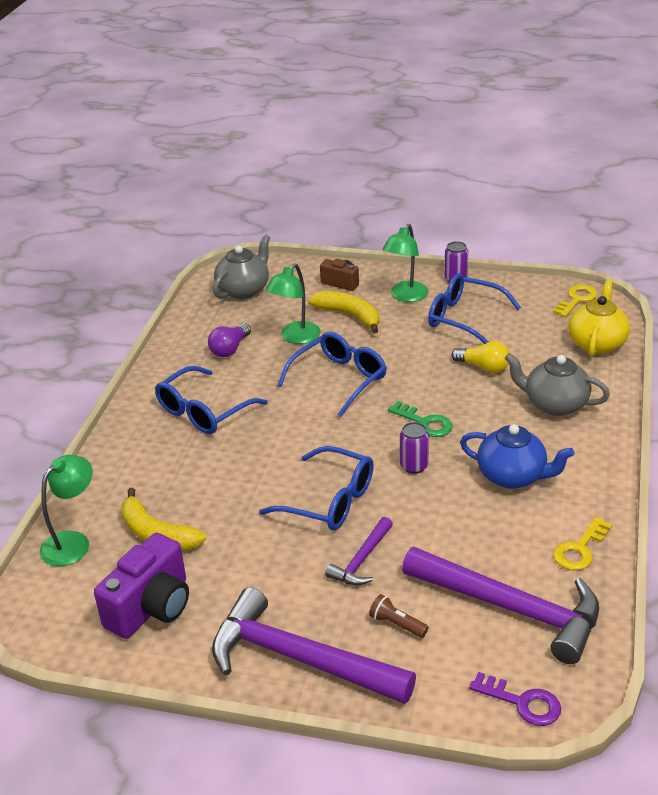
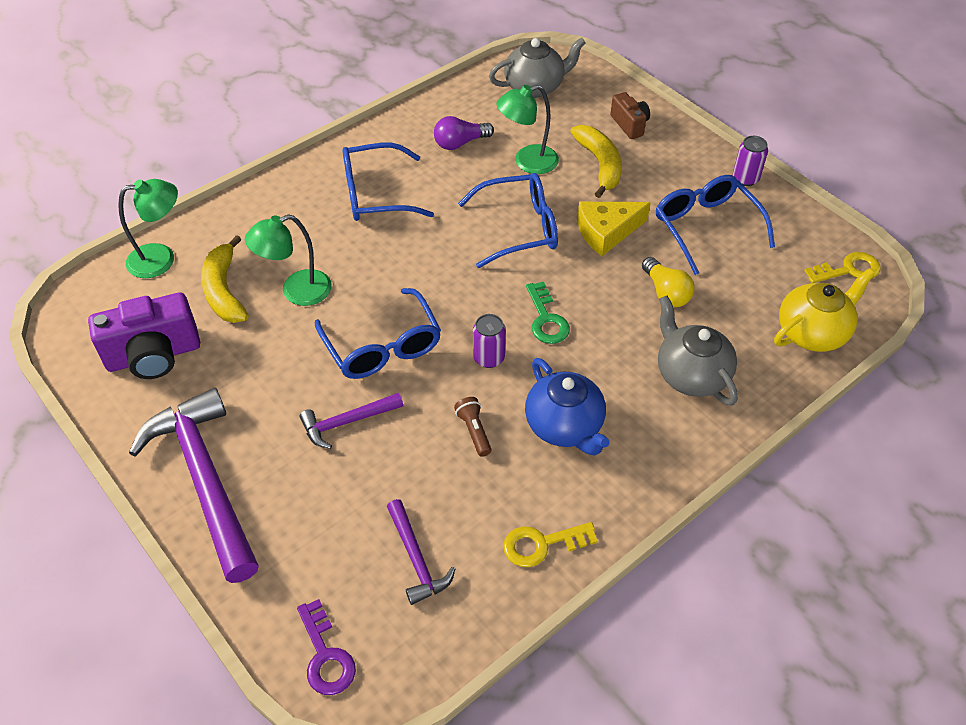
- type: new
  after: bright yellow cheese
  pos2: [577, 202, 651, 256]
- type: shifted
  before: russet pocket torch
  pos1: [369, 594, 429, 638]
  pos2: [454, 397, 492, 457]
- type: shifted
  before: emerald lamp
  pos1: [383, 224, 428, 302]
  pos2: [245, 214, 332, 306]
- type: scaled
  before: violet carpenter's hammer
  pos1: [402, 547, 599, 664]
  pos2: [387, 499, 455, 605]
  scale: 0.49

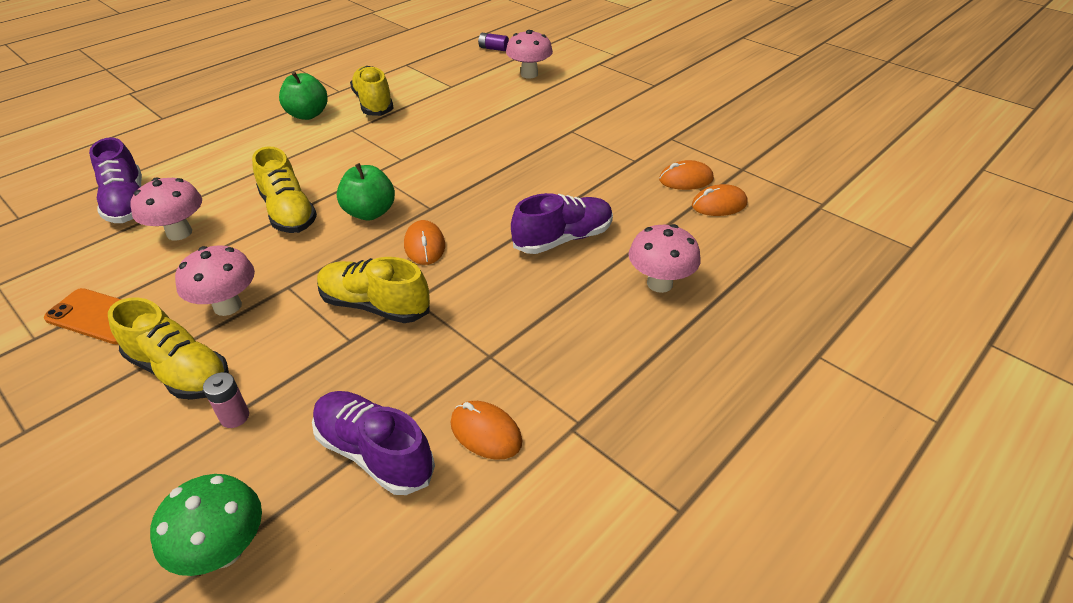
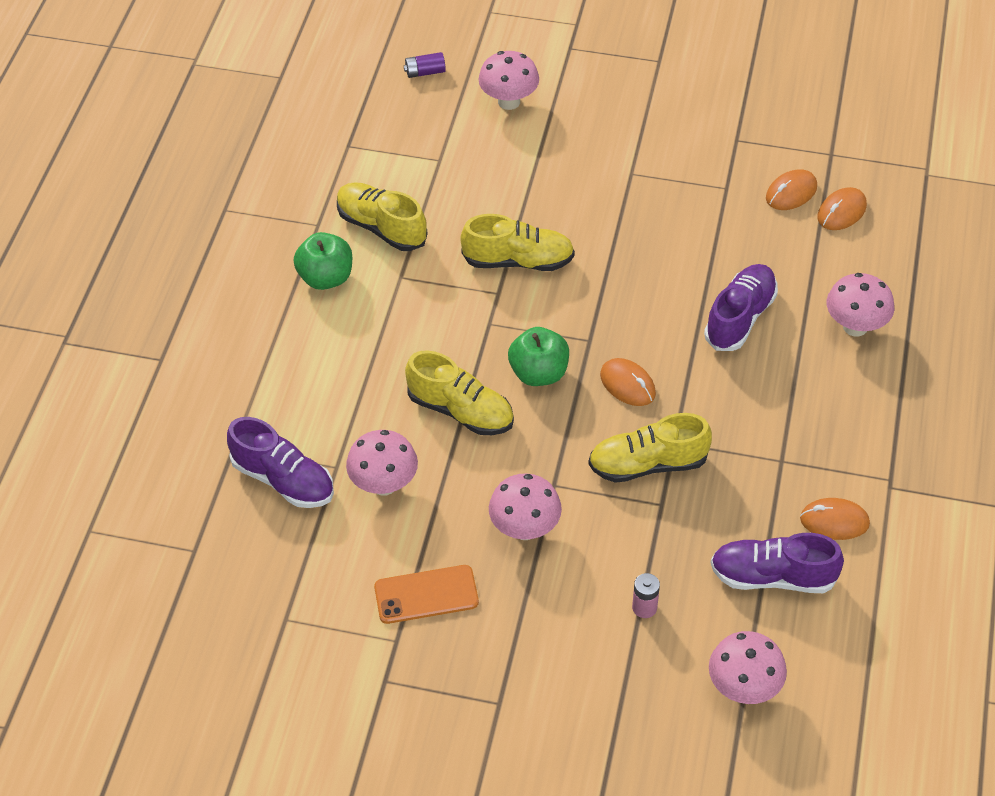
- type: shifted
  before: bright yellow lace-up shoe
  pos1: [108, 298, 229, 400]
  pos2: [460, 214, 575, 271]
- type: repainted
  before: emerald fungus
  after: pink fungus
  pos1: [150, 474, 262, 576]
  pos2: [709, 631, 787, 704]

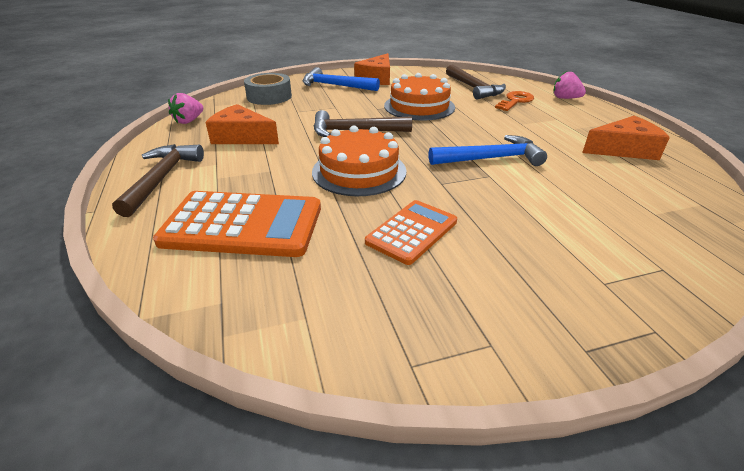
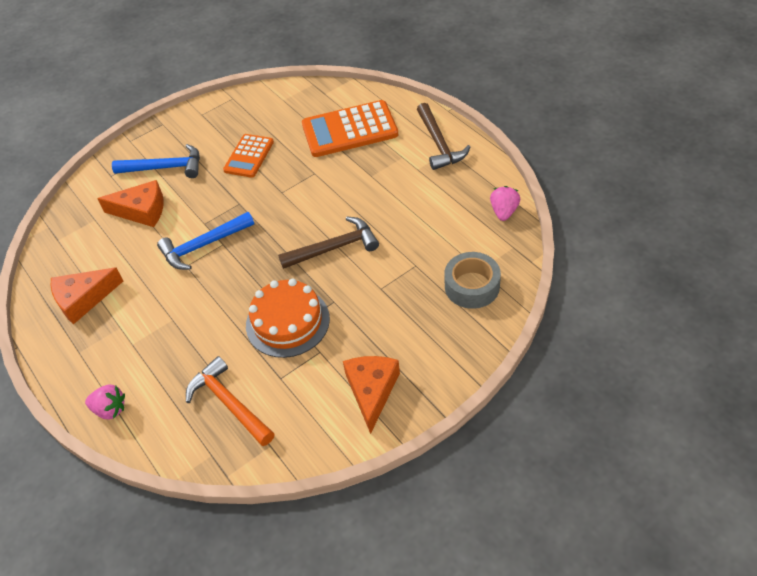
- type: gone
  before: bright orange cake
  pos1: [312, 125, 407, 196]
- type: gone
  before: bright orange latchkey
  pos1: [495, 91, 534, 111]
- type: shifted
  before: bright orange cheese
  pos1: [205, 104, 279, 144]
  pos2: [97, 180, 164, 227]
- type: shifted
  before: cobalt carpenter's hammer
  pos1: [303, 67, 380, 91]
  pos2: [112, 144, 200, 178]
- type: repainted
  before: russet carpenter's hammer
  after: bright orange carpenter's hammer
  pos1: [446, 64, 506, 99]
  pos2: [186, 356, 275, 446]

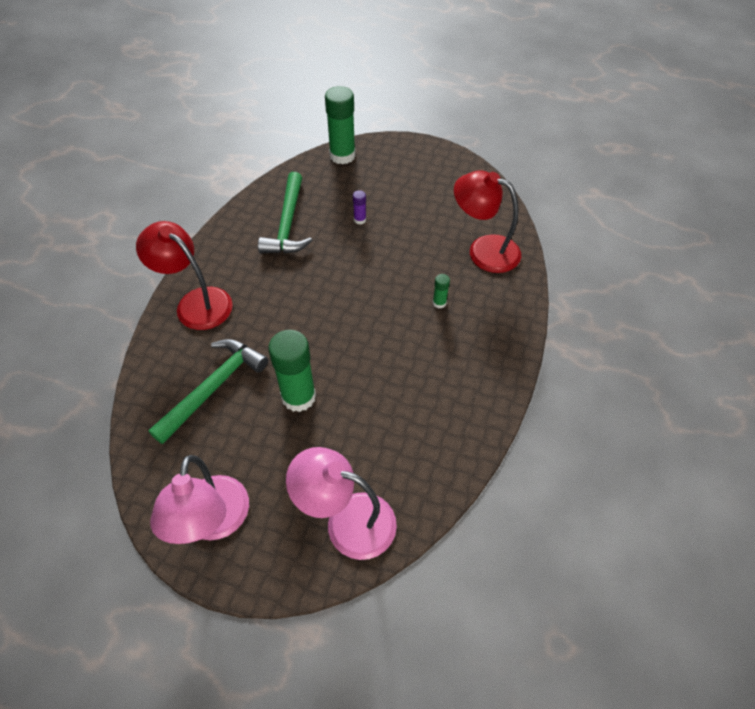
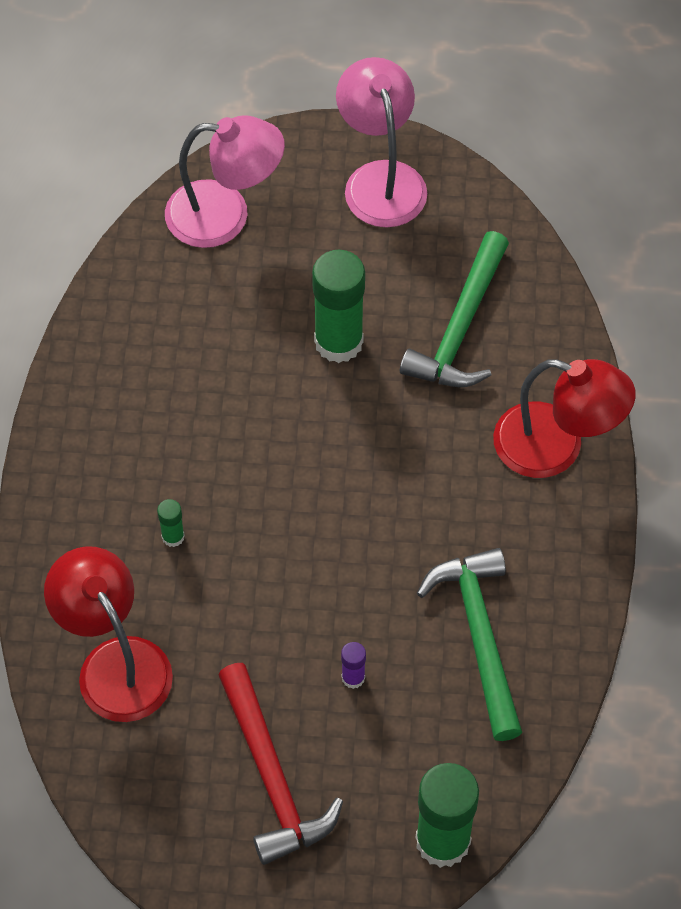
- type: new
  after: red carpenter's hammer
  pos2: [218, 663, 343, 865]
- type: rotated
  before: red lamp
  pos1: [454, 170, 521, 273]
  pos2: [44, 546, 173, 722]
  turn: -135

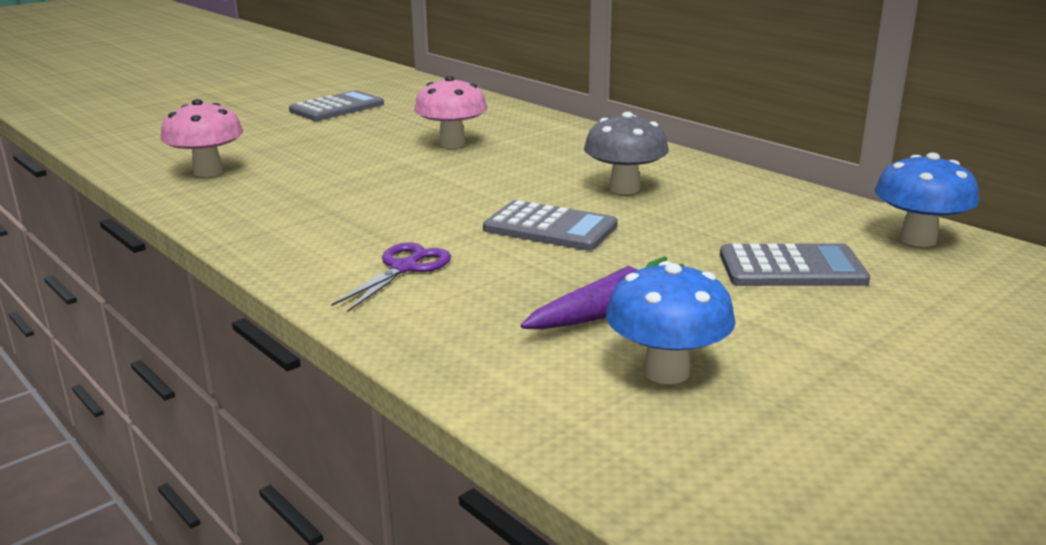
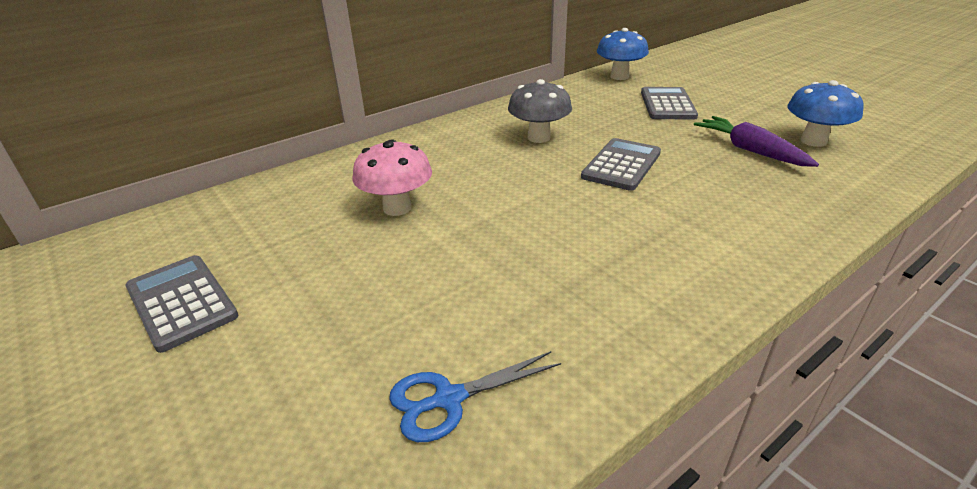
- type: gone
  before: violet scissors
  pos1: [331, 242, 451, 312]
- type: swapped
  before: pink fungus
  after: cobalt scissors
  pos1: [160, 99, 243, 177]
  pos2: [389, 351, 561, 442]

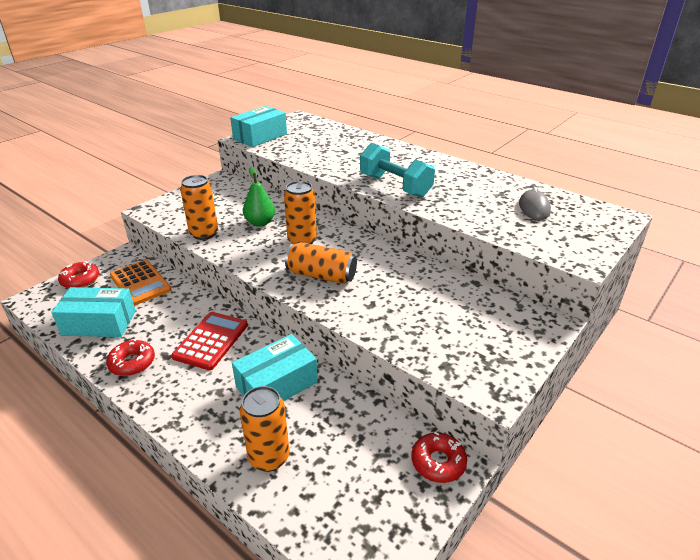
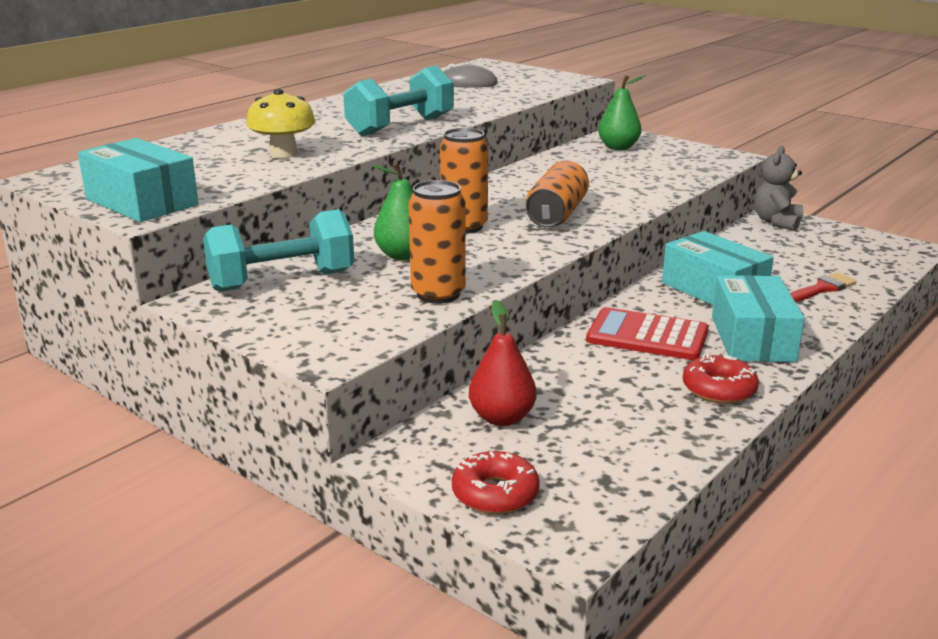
- type: new
  after: aqua hand weight
  pos2: [203, 209, 354, 292]
- type: new
  after: bright yellow fungus
  pos2: [246, 89, 316, 158]
- type: new
  after: emerald pear fruit
  pos2: [598, 75, 646, 150]
- type: shifted
  before: aqua package
  pos1: [51, 287, 136, 337]
  pos2: [712, 275, 805, 362]
- type: swapped
  before: bright orange calculator
  after: red pear fruit
  pos1: [110, 260, 171, 306]
  pos2: [469, 300, 537, 426]
- type: swapped
  before: bright orange soda can
  after: red paint brush
  pos1: [240, 386, 289, 472]
  pos2: [790, 273, 857, 302]
- type: swapped
  before: red glazed donut
  after: gray stuffed bear
  pos1: [411, 432, 467, 483]
  pos2: [755, 146, 803, 231]

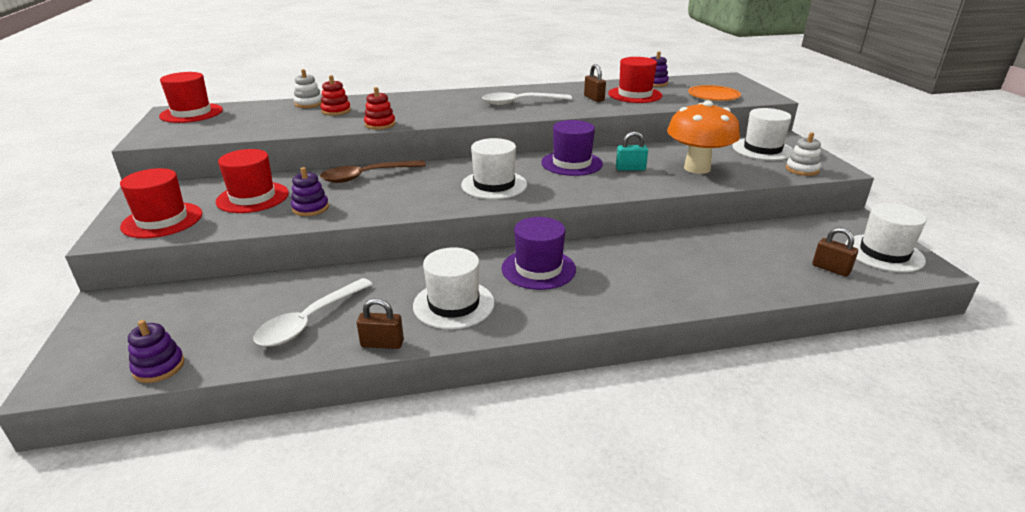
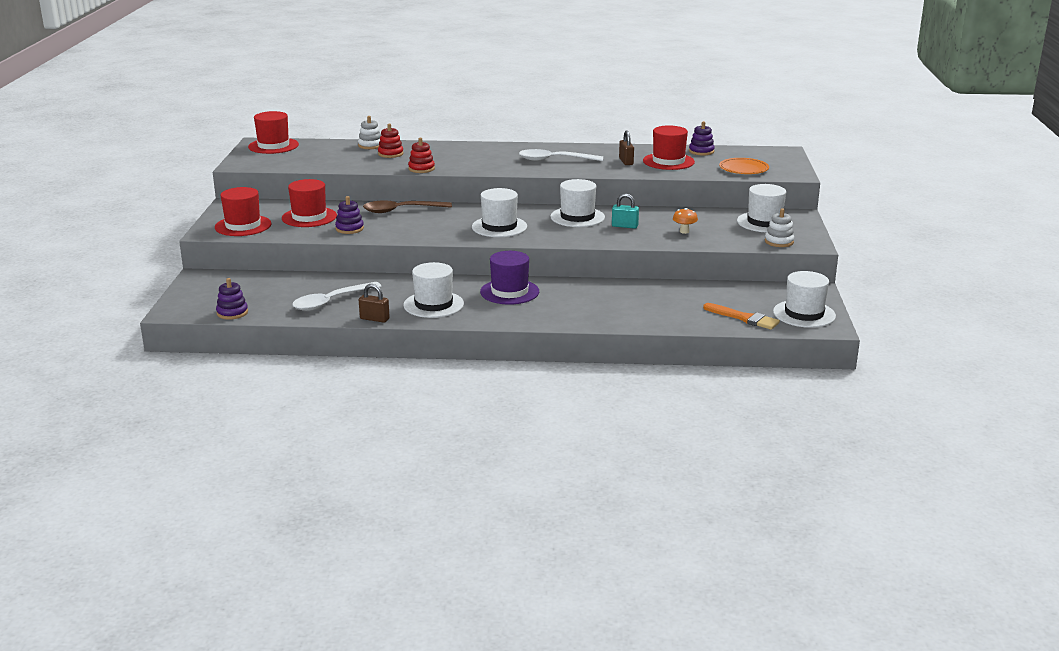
- type: swapped
  before: russet padlock
  after: bright orange paint brush
  pos1: [812, 228, 858, 277]
  pos2: [703, 303, 780, 330]
- type: repainted
  before: violet hat
  after: pure white hat
  pos1: [541, 120, 603, 176]
  pos2: [550, 179, 605, 227]
- type: scaled
  before: bright orange fungus
  pos1: [667, 100, 740, 174]
  pos2: [673, 208, 698, 234]
  scale: 0.41

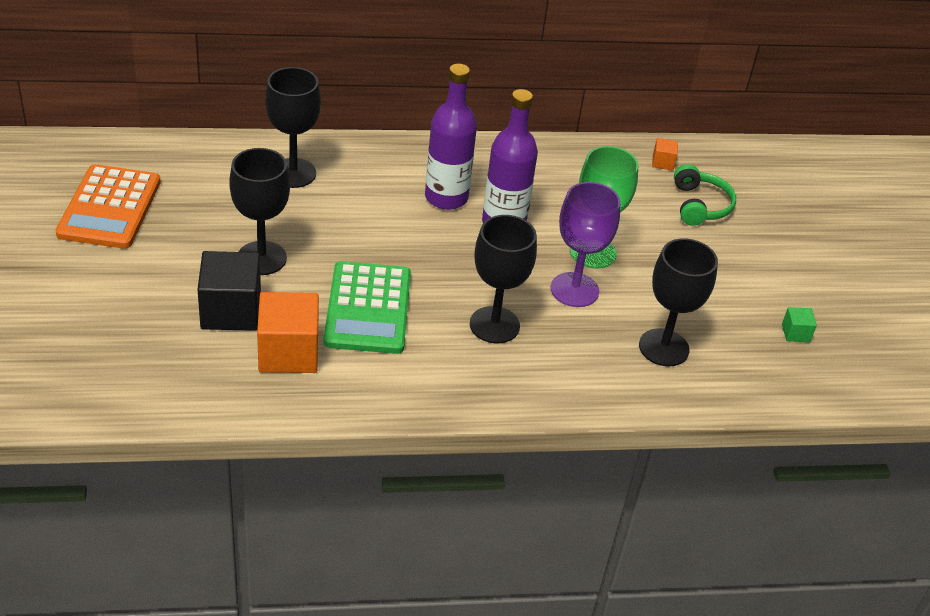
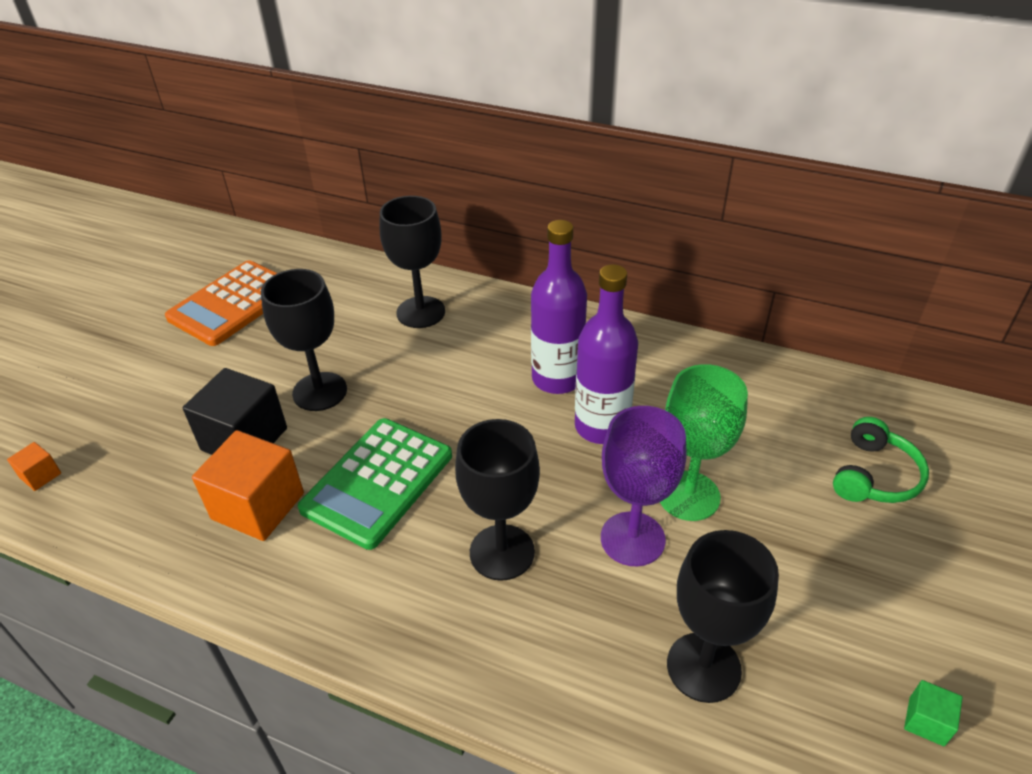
- type: shifted
  before: bright orange block
  pos1: [652, 138, 678, 171]
  pos2: [7, 442, 61, 491]

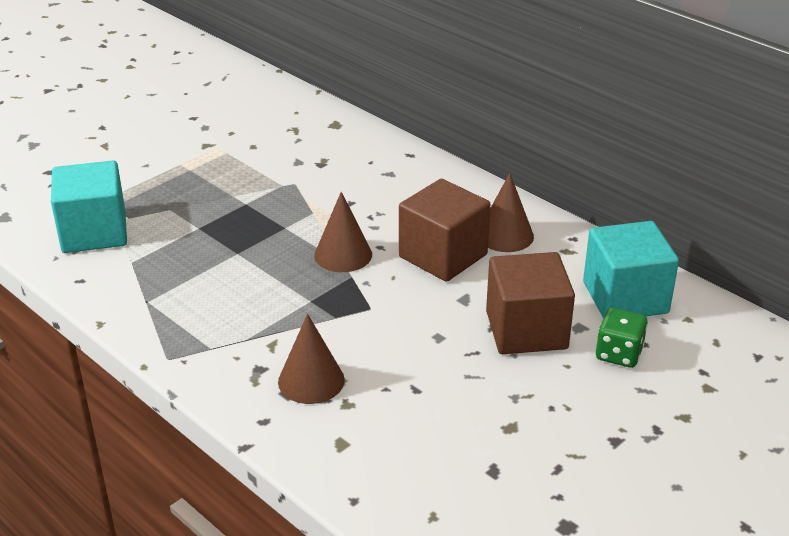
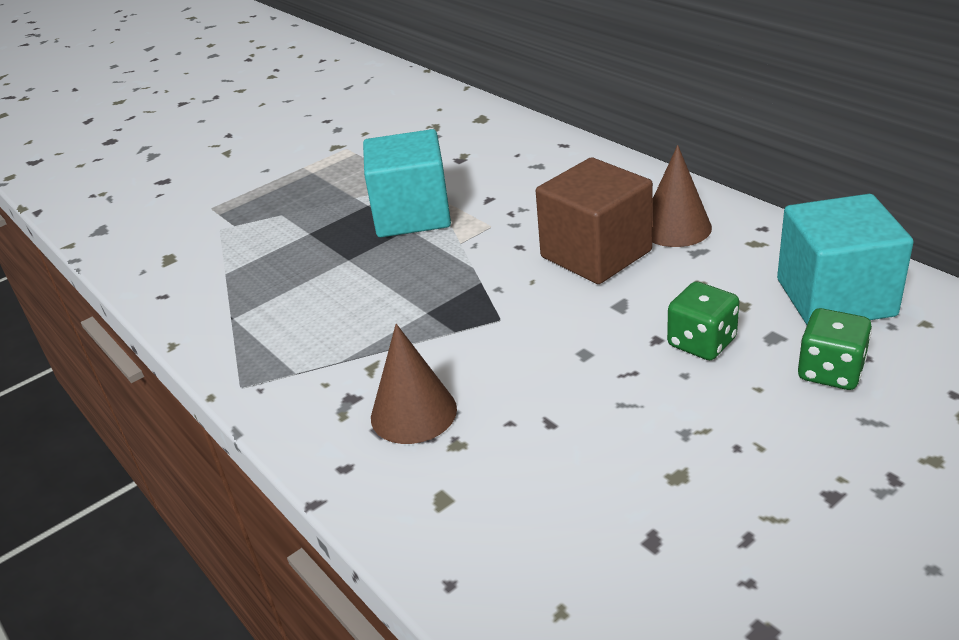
- type: gone
  before: russet cone shape
  pos1: [314, 192, 372, 272]
- type: shifted
  before: aqua block
  pos1: [51, 160, 127, 253]
  pos2: [363, 129, 451, 237]
- type: swapped
  before: russet block
  after: emerald game die
  pos1: [486, 252, 575, 354]
  pos2: [667, 281, 739, 360]

